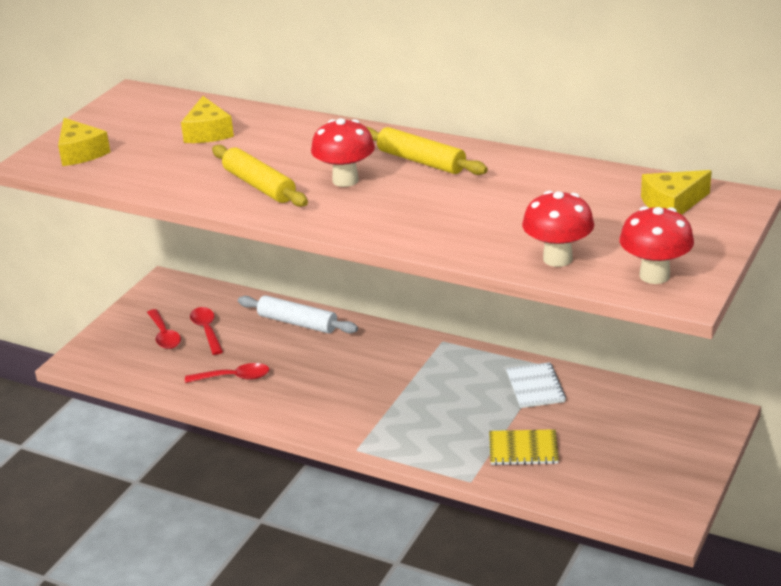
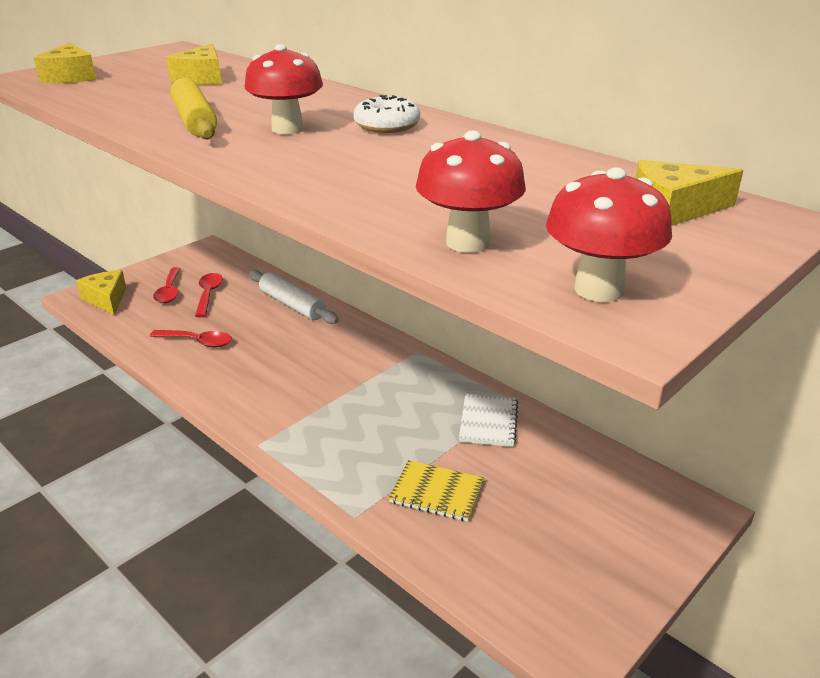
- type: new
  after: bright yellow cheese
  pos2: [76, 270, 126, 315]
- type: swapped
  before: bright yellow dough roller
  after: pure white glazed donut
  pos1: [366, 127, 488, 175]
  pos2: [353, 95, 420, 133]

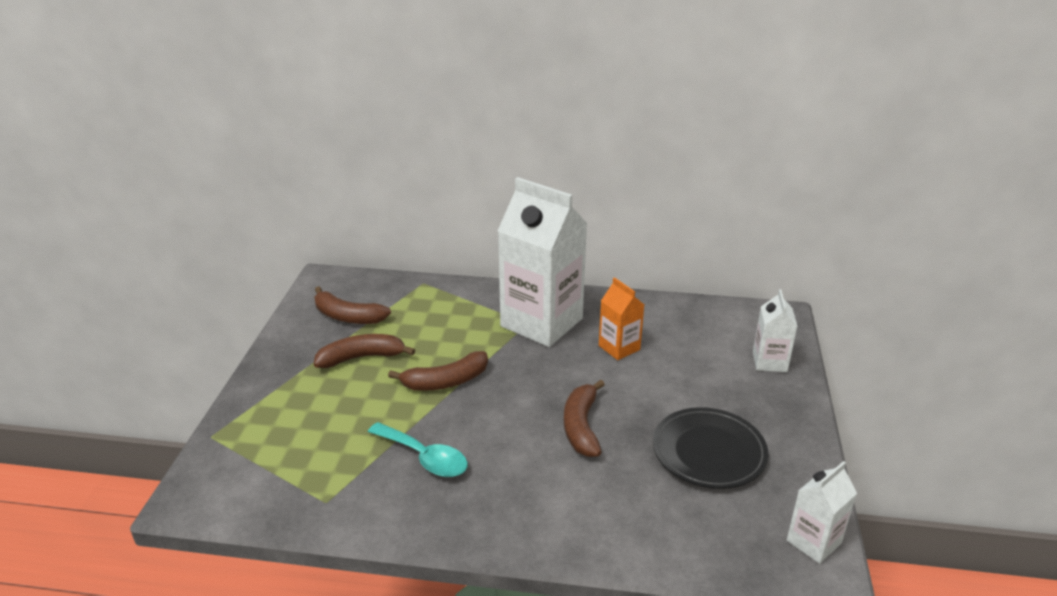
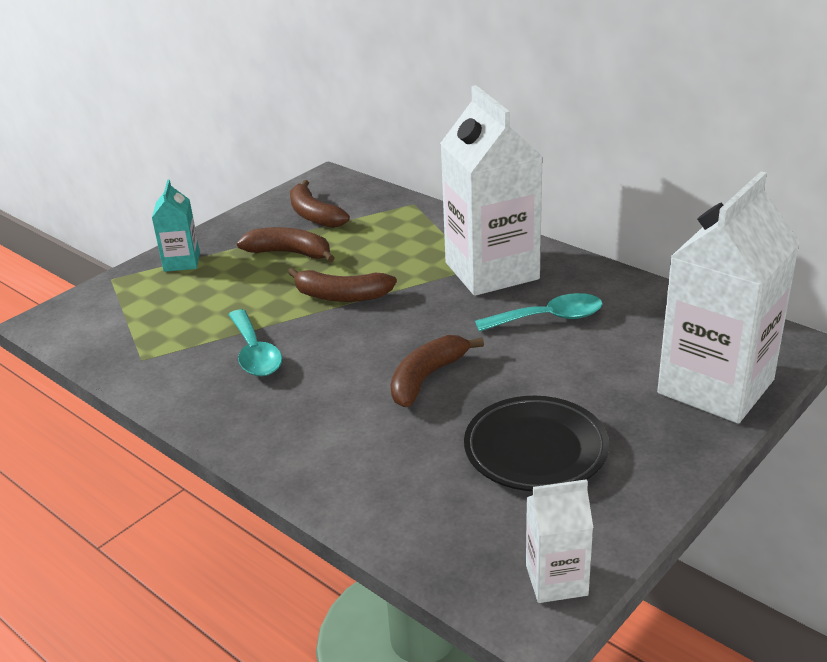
- type: new
  after: aqua juice carton
  pos2: [152, 180, 200, 272]
- type: swapped
  before: bright orange juice carton
  after: aqua spoon
  pos1: [599, 277, 644, 360]
  pos2: [475, 293, 603, 332]
- type: scaled
  before: pure white juice carton
  pos1: [753, 289, 798, 372]
  pos2: [657, 171, 800, 424]
  scale: 2.08

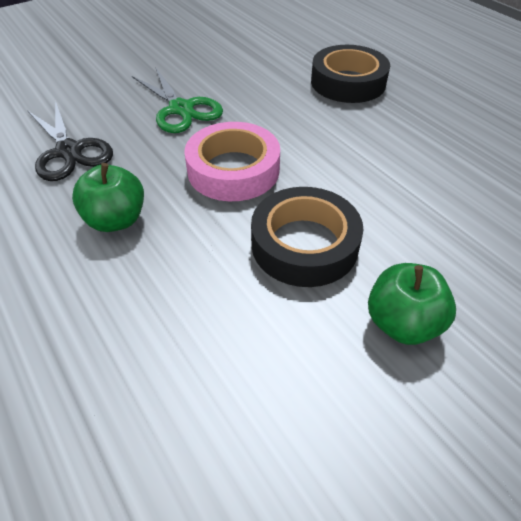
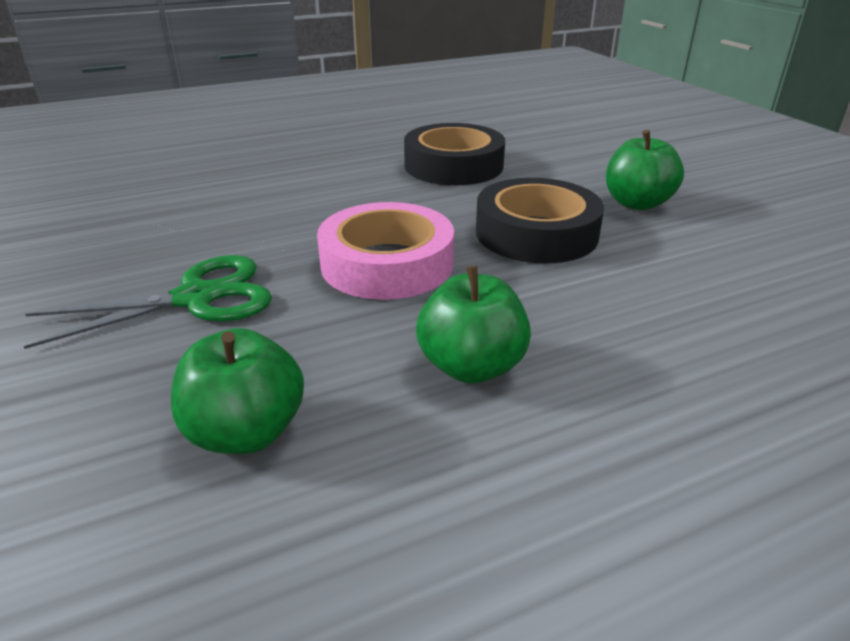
- type: shifted
  before: black roll of tape
  pos1: [311, 45, 390, 103]
  pos2: [404, 123, 505, 185]
- type: swapped
  before: black scissors
  after: emerald toy apple
  pos1: [27, 100, 113, 181]
  pos2: [171, 328, 304, 454]

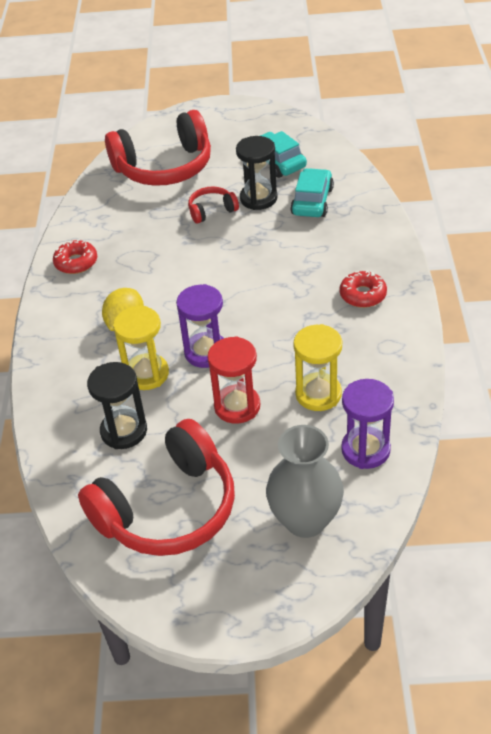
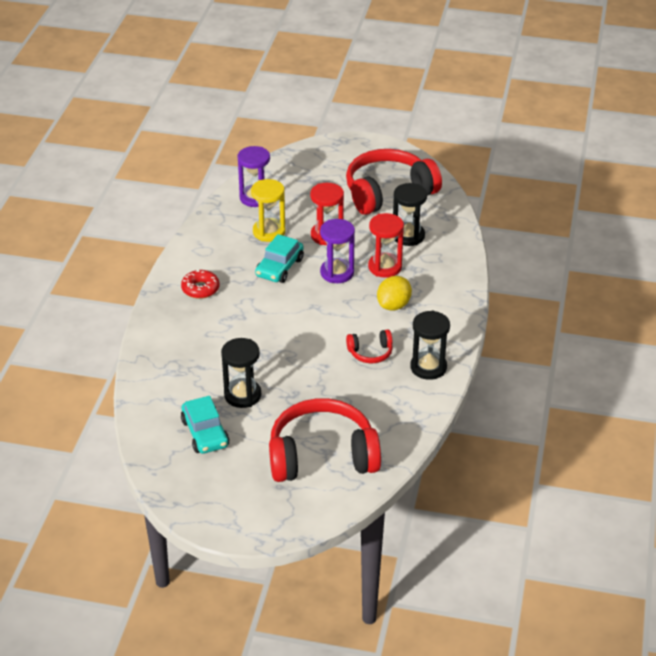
- type: gone
  before: gray flower vase
  pos1: [266, 425, 344, 538]
- type: shifted
  before: red headphones
  pos1: [188, 187, 239, 224]
  pos2: [346, 329, 393, 363]
- type: shifted
  before: aqua toy car
  pos1: [290, 168, 334, 217]
  pos2: [255, 234, 304, 283]
- type: swapped
  before: red glazed donut
  after: black sand timer
  pos1: [53, 239, 97, 274]
  pos2: [410, 310, 450, 380]
- type: repainted
  before: bright yellow sand timer
  after: red sand timer
  pos1: [113, 306, 169, 390]
  pos2: [368, 213, 404, 278]

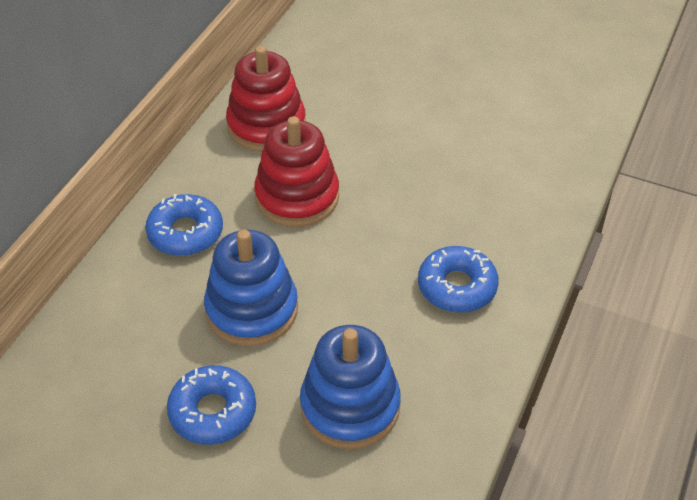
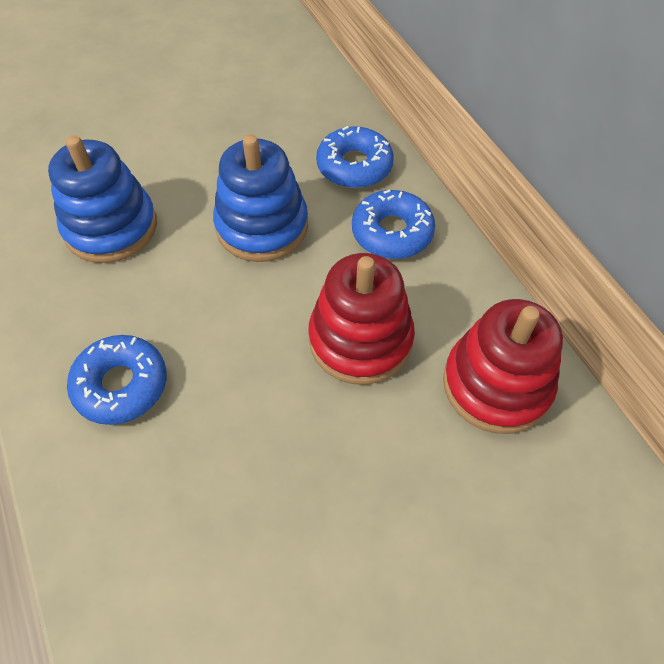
- type: shifted
  before: cobalt glazed donut
  pos1: [167, 365, 256, 445]
  pos2: [316, 126, 394, 188]

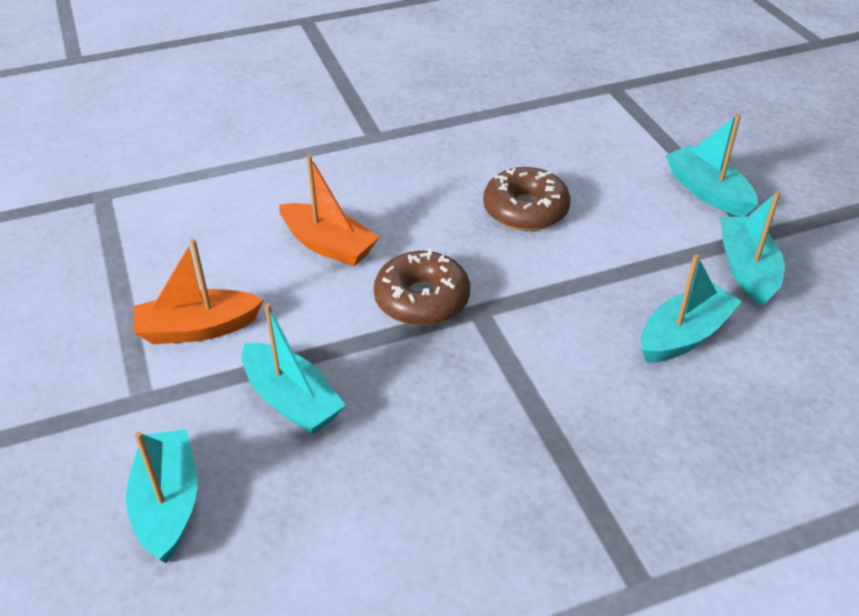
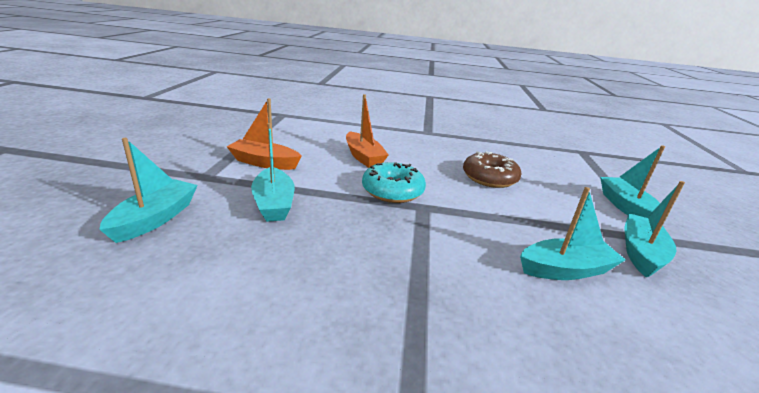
- type: repainted
  before: russet glazed donut
  after: aqua glazed donut
  pos1: [374, 249, 470, 326]
  pos2: [362, 162, 426, 203]

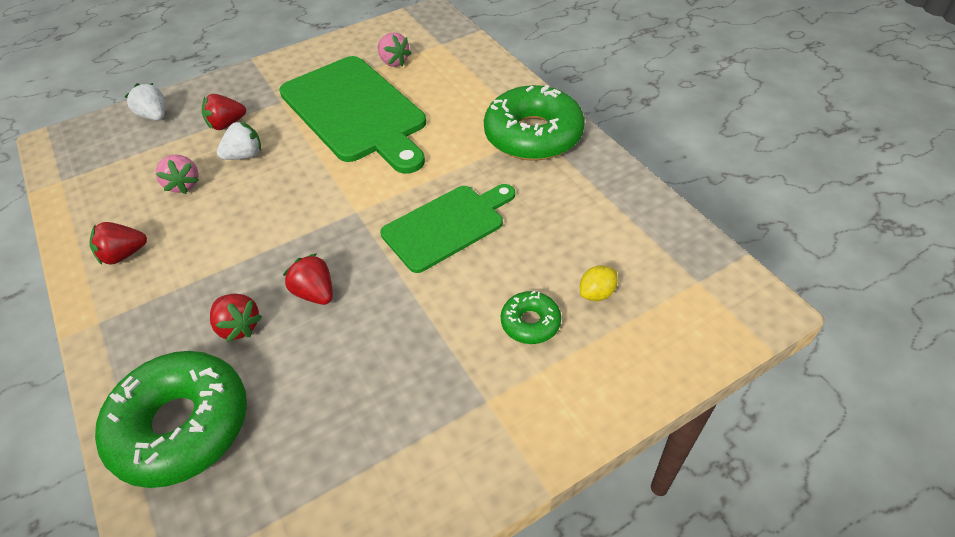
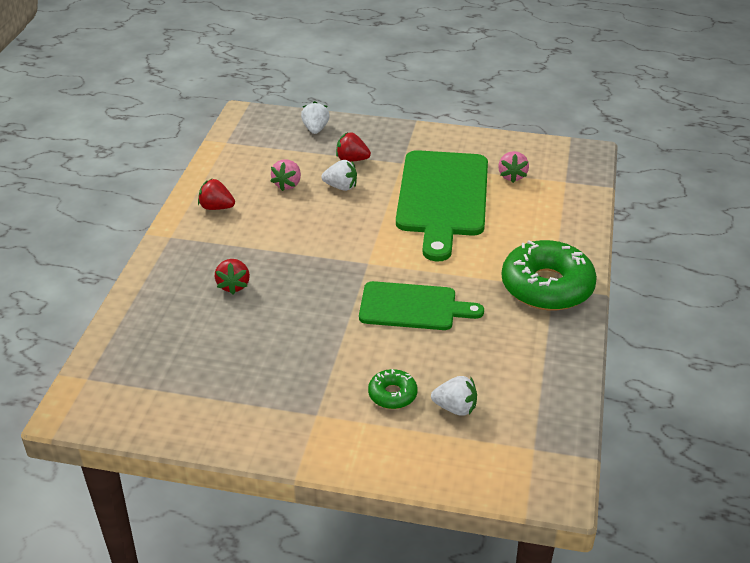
- type: gone
  before: emerald glazed donut
  pos1: [95, 351, 247, 488]
- type: gone
  before: red berry
  pos1: [283, 253, 333, 305]
- type: swapped
  before: bright yellow citrus fruit
  after: pure white berry
  pos1: [580, 266, 618, 301]
  pos2: [431, 376, 477, 416]

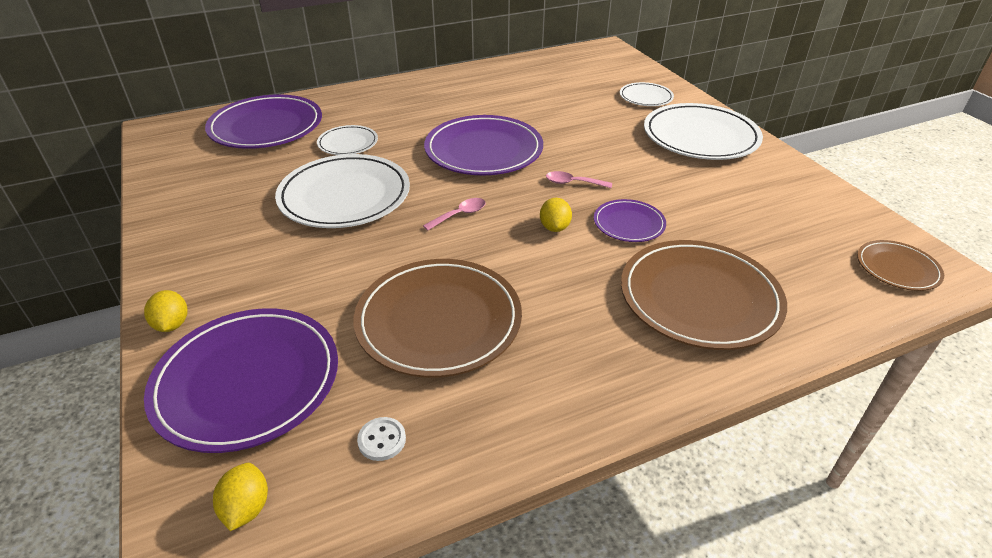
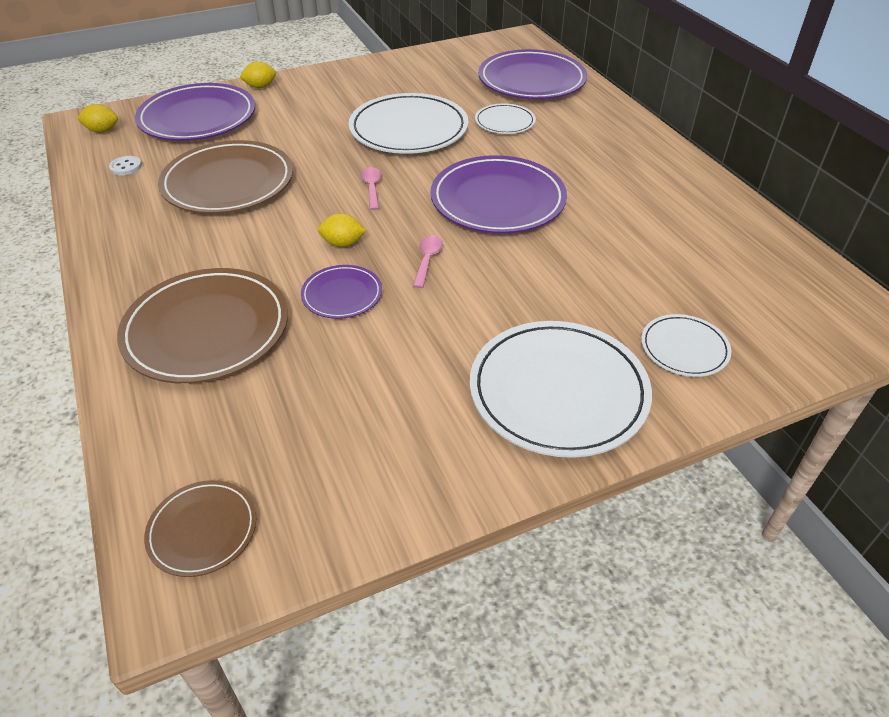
- type: rotated
  before: pink spoon
  pos1: [423, 198, 486, 231]
  pos2: [360, 167, 381, 210]
  turn: -150

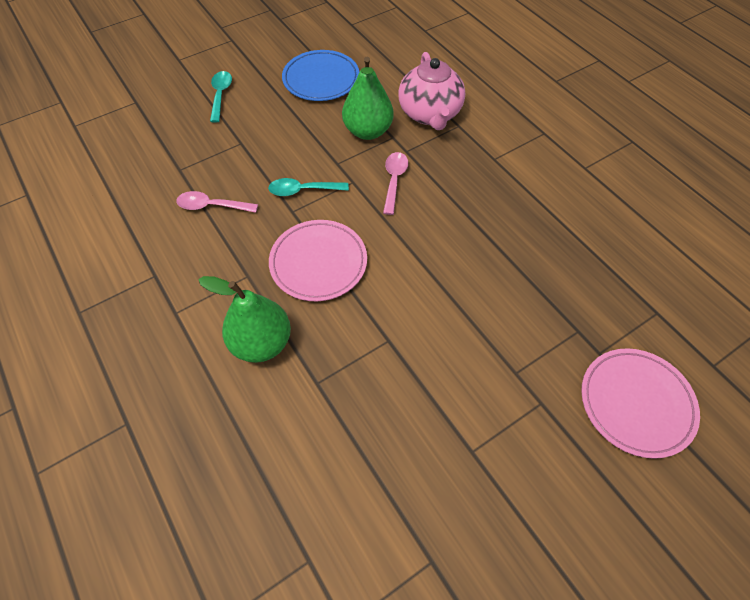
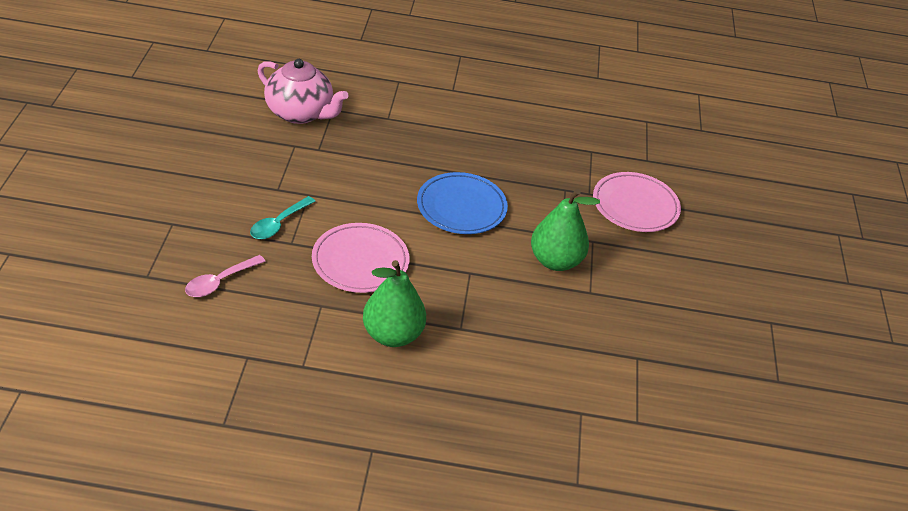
- type: gone
  before: aqua spoon
  pos1: [210, 71, 232, 123]
- type: gone
  before: pink spoon
  pos1: [383, 152, 408, 215]
- type: shifted
  before: cobalt dinner plate
  pos1: [282, 50, 359, 101]
  pos2: [417, 172, 508, 234]
- type: shifted
  before: emerald pear fruit
  pos1: [342, 57, 394, 140]
  pos2: [531, 189, 600, 271]

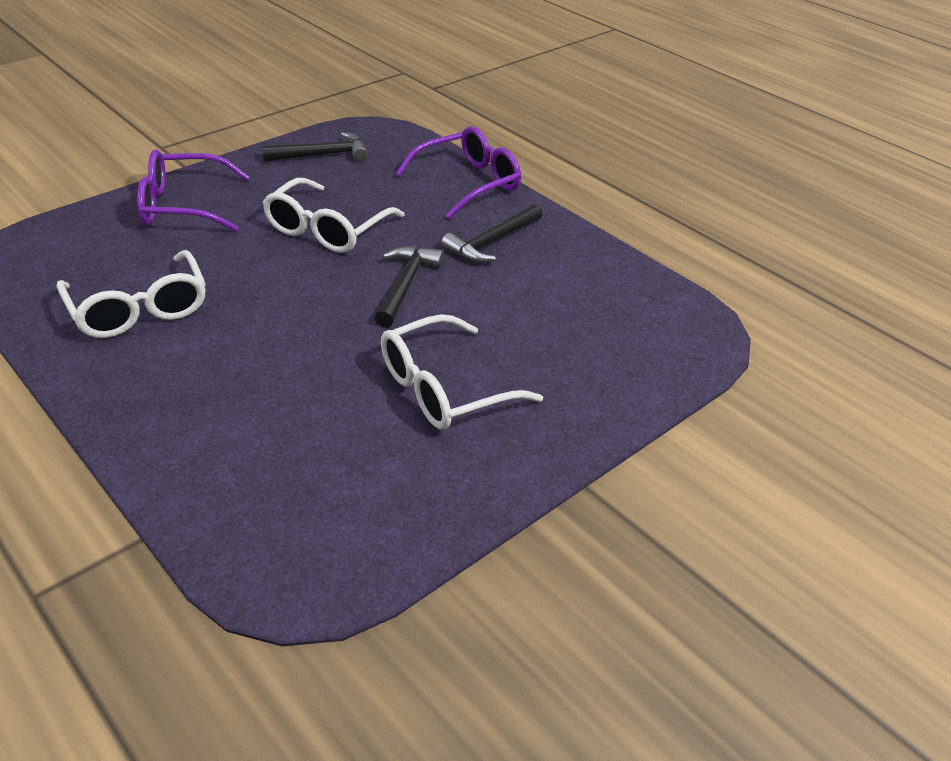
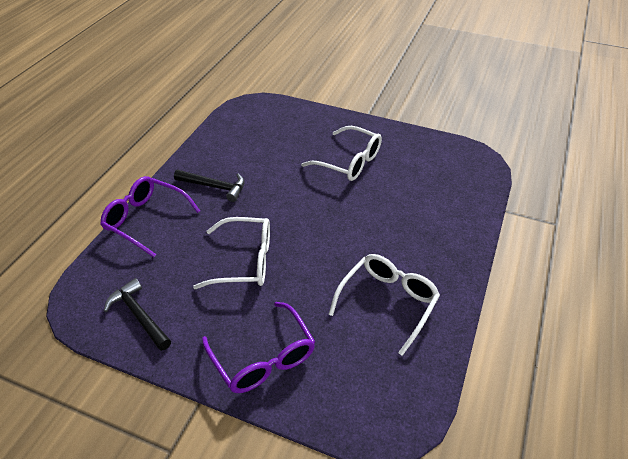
- type: gone
  before: black carpenter's hammer
  pos1: [375, 246, 444, 327]

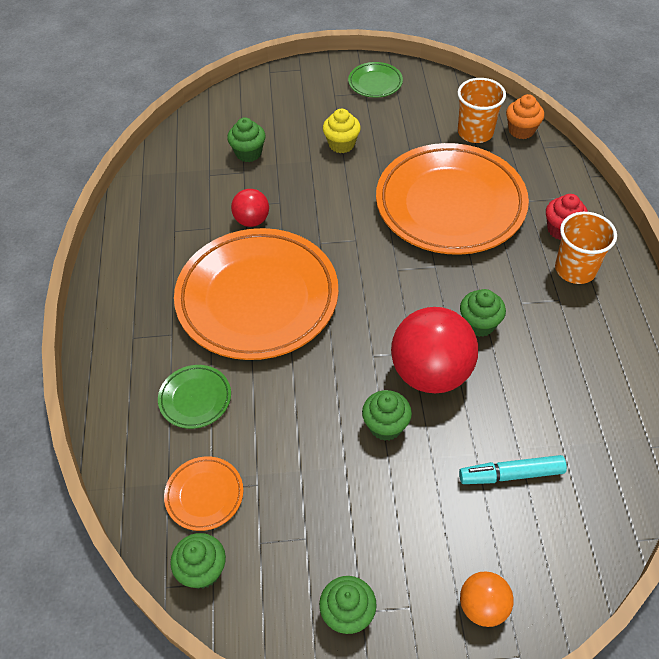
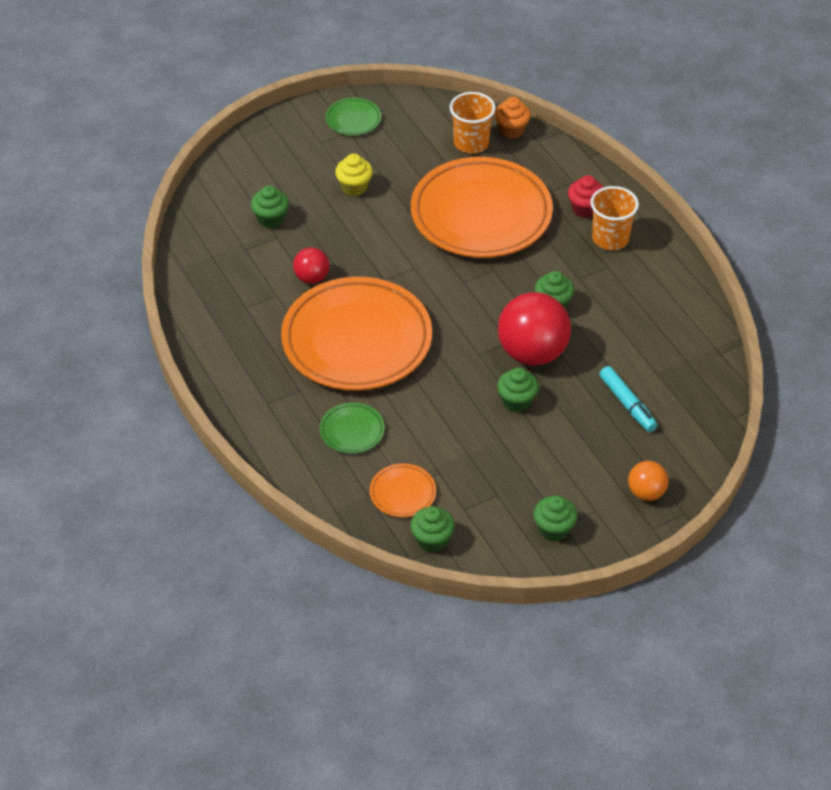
- type: rotated
  before: aqua marker pen
  pos1: [459, 455, 567, 484]
  pos2: [599, 366, 658, 432]
  turn: -90

